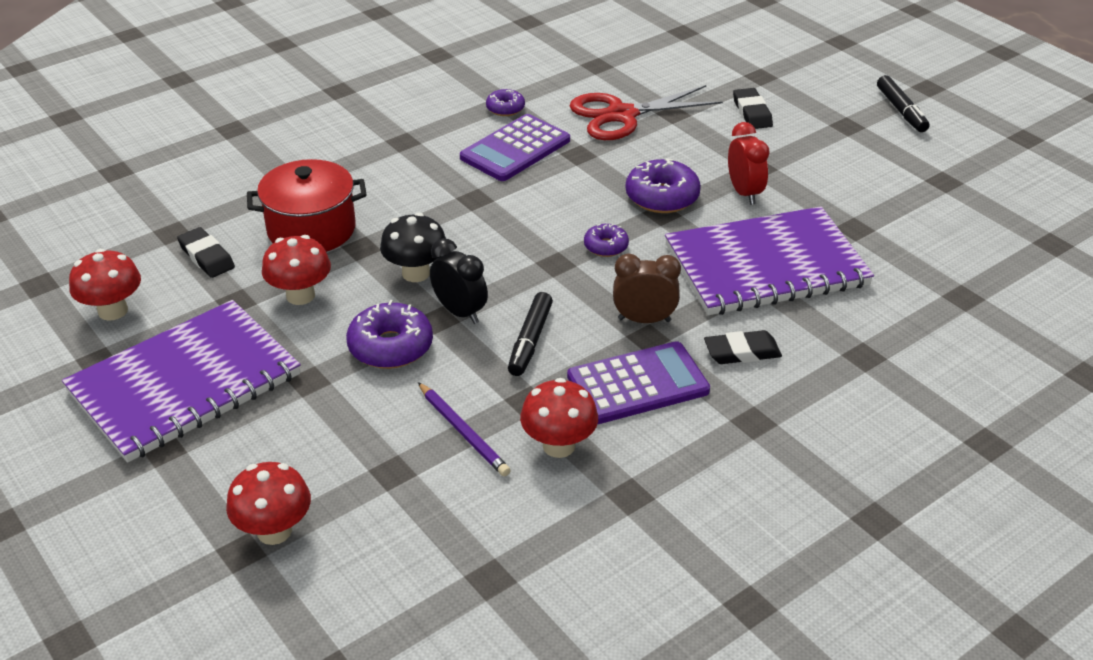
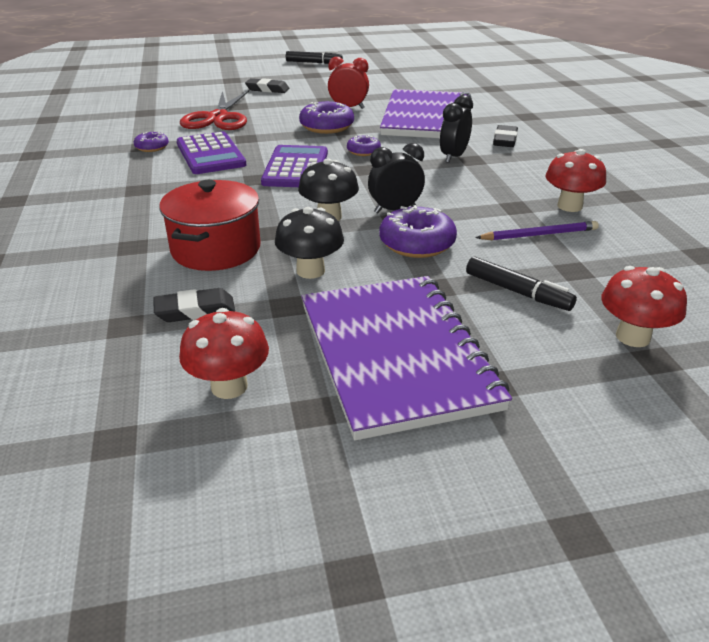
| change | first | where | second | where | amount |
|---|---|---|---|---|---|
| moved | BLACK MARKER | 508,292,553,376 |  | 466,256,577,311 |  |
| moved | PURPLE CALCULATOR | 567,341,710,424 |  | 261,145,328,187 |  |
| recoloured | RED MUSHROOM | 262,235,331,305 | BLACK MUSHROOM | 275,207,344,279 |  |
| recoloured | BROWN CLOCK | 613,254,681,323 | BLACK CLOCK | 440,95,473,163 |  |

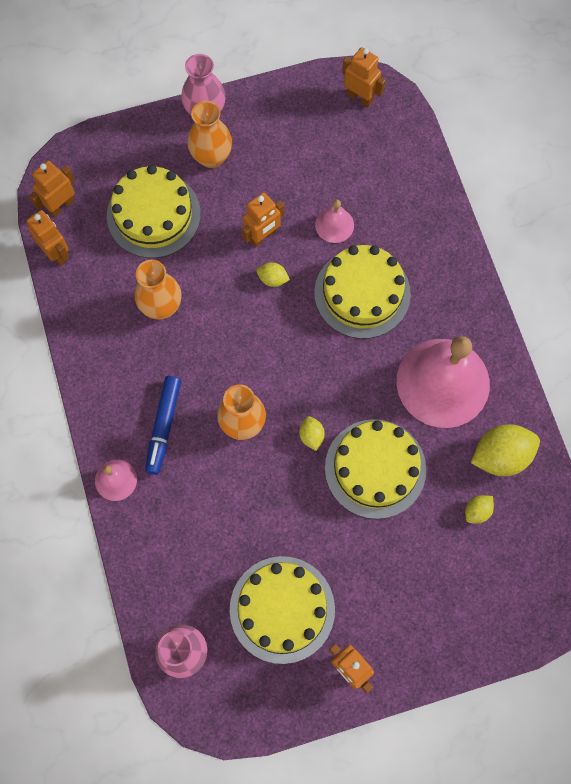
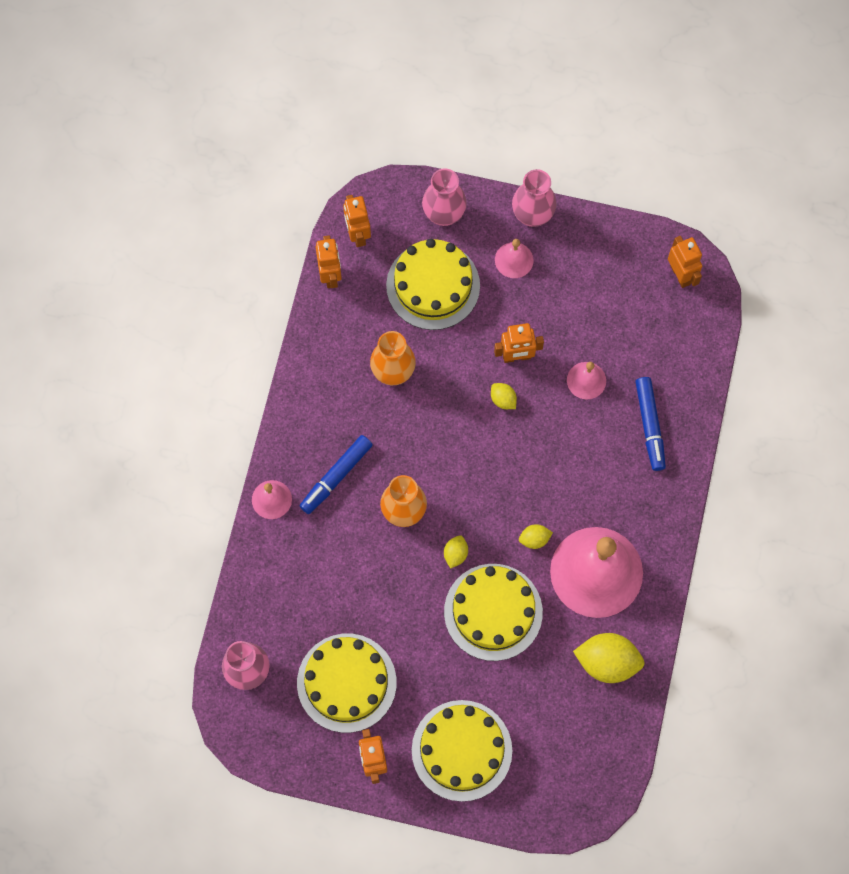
| change | first | where | second | where | amount |
|---|---|---|---|---|---|
| added |  |  | PINK VASE | 422,168,467,226 |  |
| added |  |  | BLUE MARKER | 635,377,666,471 |  |
| moved | YELLOW CAKE | 314,245,411,339 |  | 412,700,512,802 |  |
| moved | YELLOW LEMON | 465,495,494,523 |  | 519,524,553,549 |  |
| replaced | ORANGE VASE | 187,101,232,168 | PINK BELL | 495,239,534,278 |  |
| turned | ORANGE ROBOT | 29,161,75,218 |  | 343,195,371,247 | 90 degrees counterclockwise |

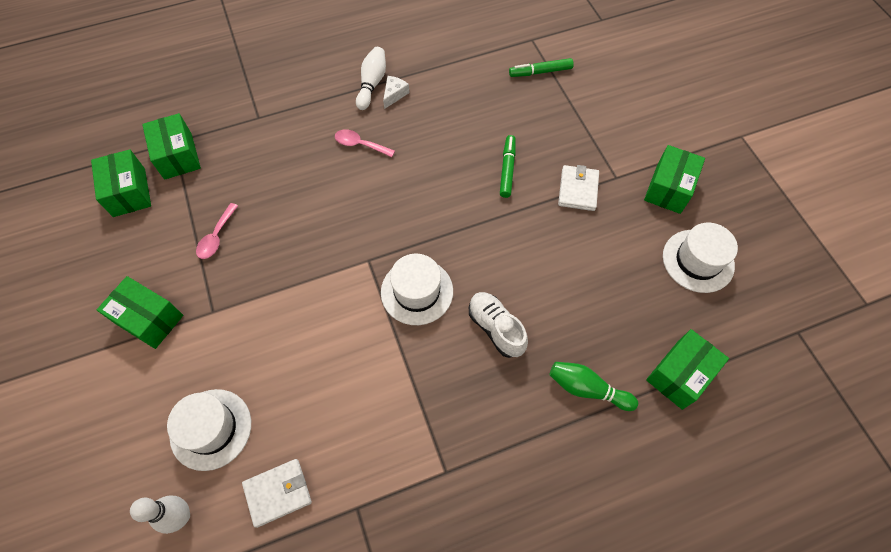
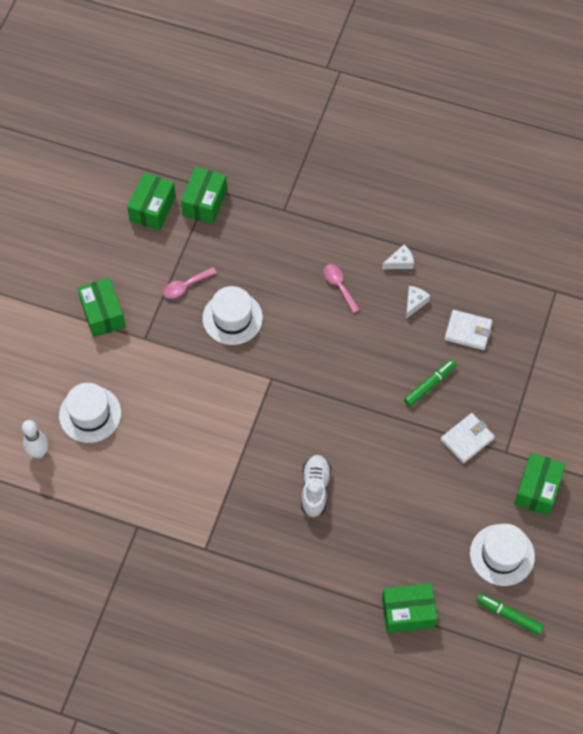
| change | first | where | second | where | amount |
|---|---|---|---|---|---|
| removed | WHITE BOWLING PIN | 356,47,386,110 |  |  |  |
| removed | GREEN BOWLING PIN | 550,362,638,411 |  |  |  |
| added |  |  | WHITE CHEESE | 406,286,430,319 |  |
| moved | WHITE WALLET | 242,459,312,528 |  | 445,310,492,350 |  |
| moved | WHITE HAT | 381,254,453,325 |  | 202,286,263,345 |  |
| moved | GREEN MARKER | 509,58,574,77 |  | 476,593,544,635 |  |
| turned | GREEN BOX | 644,145,705,214 |  | 514,453,565,516 | 45 degrees counterclockwise |

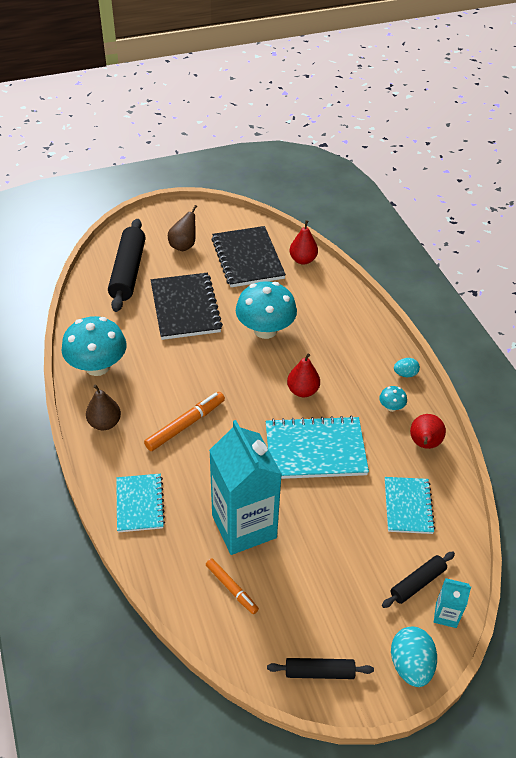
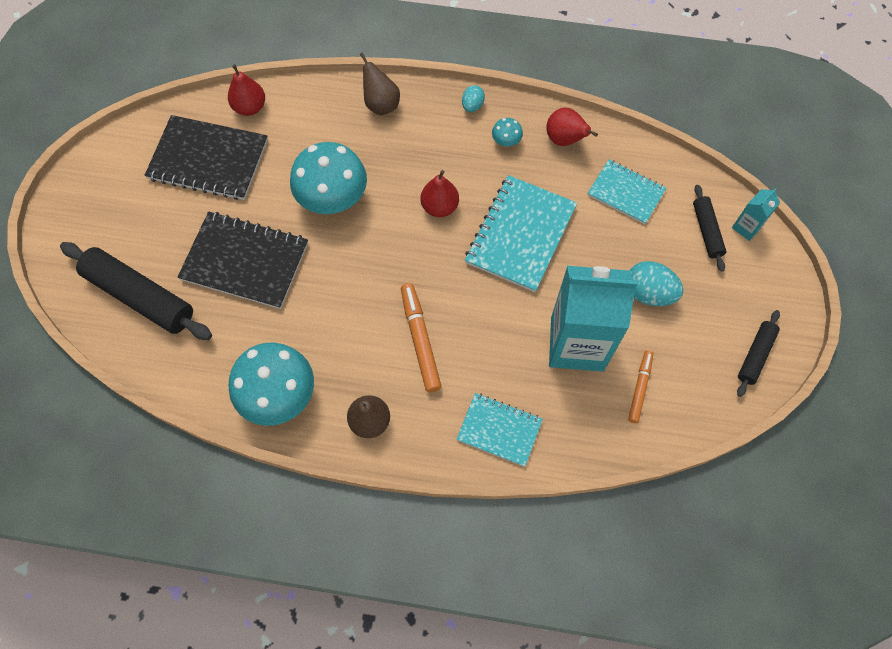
| change | first | where | second | where | amount |
|---|---|---|---|---|---|
| moved | BROWN PEAR | 168,205,197,251 |  | 359,52,400,115 |  |
| moved | TURQUOISE EGG | 391,627,437,687 |  | 630,261,684,306 |  |
| turned | ORANGE MARKER | 206,558,259,614 |  | 628,350,653,423 | 60 degrees counterclockwise |

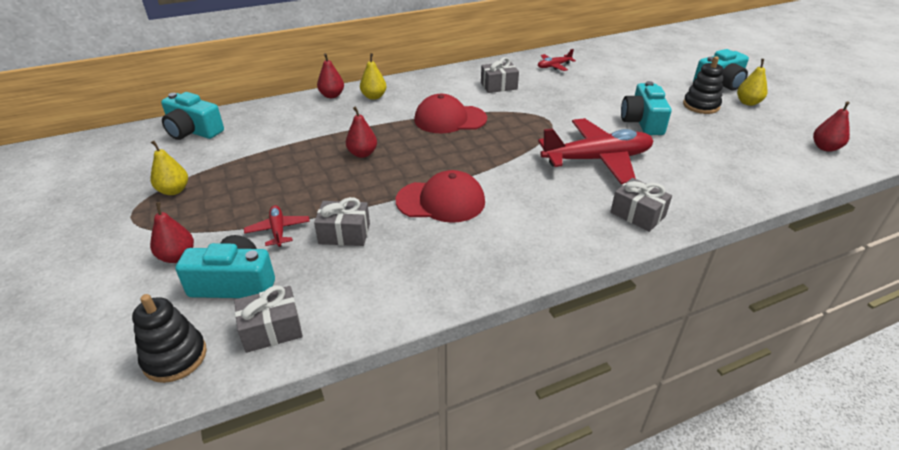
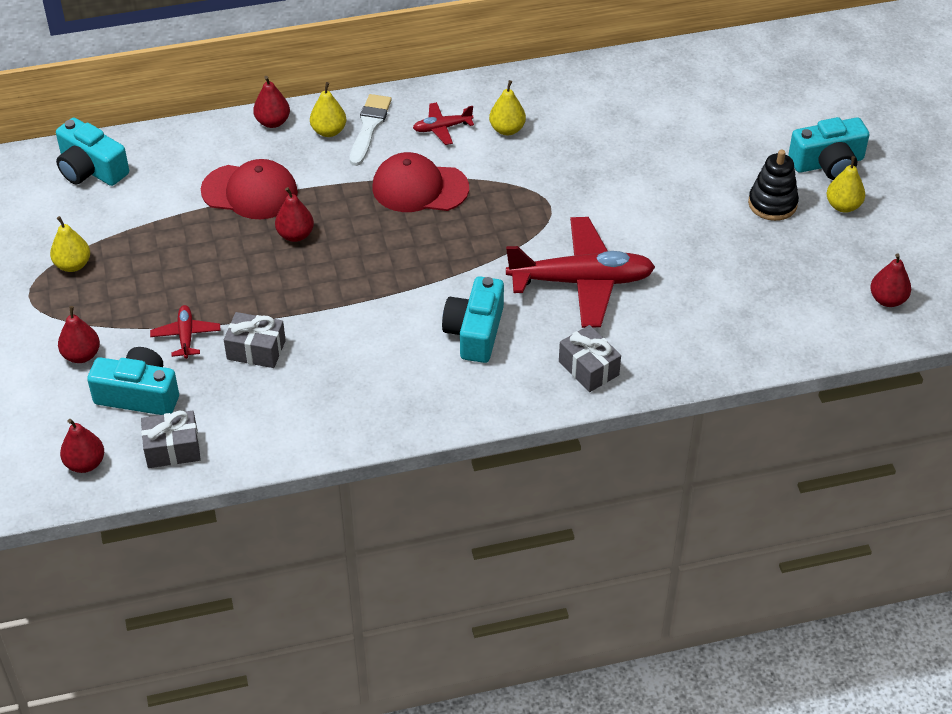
| change | first | where | second | where | amount |
|---|---|---|---|---|---|
| added |  |  | WHITE BRUSH | 350,94,392,166 |  |
| moved | RED CAP | 396,170,485,223 |  | 201,159,298,219 |  |
| moved | RED PLANE | 538,49,576,71 |  | 413,102,474,145 |  |
| moved | TURQUOISE CAMERA | 621,81,671,135 |  | 442,276,504,363 |  |
| replaced | BLACK STACKING TOY | 132,294,207,383 | RED PEAR | 60,419,104,473 |  |
| replaced | GREY GIFT | 481,57,519,93 | YELLOW PEAR | 489,80,526,135 |  |

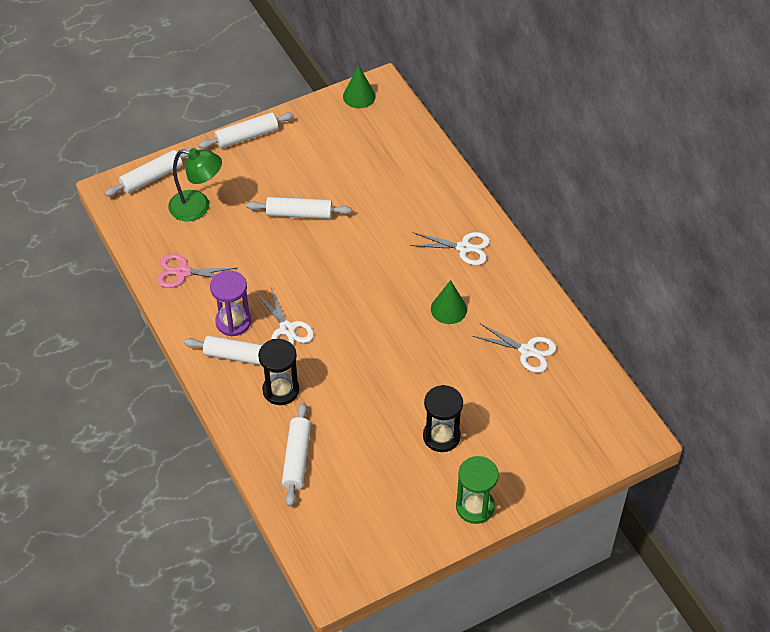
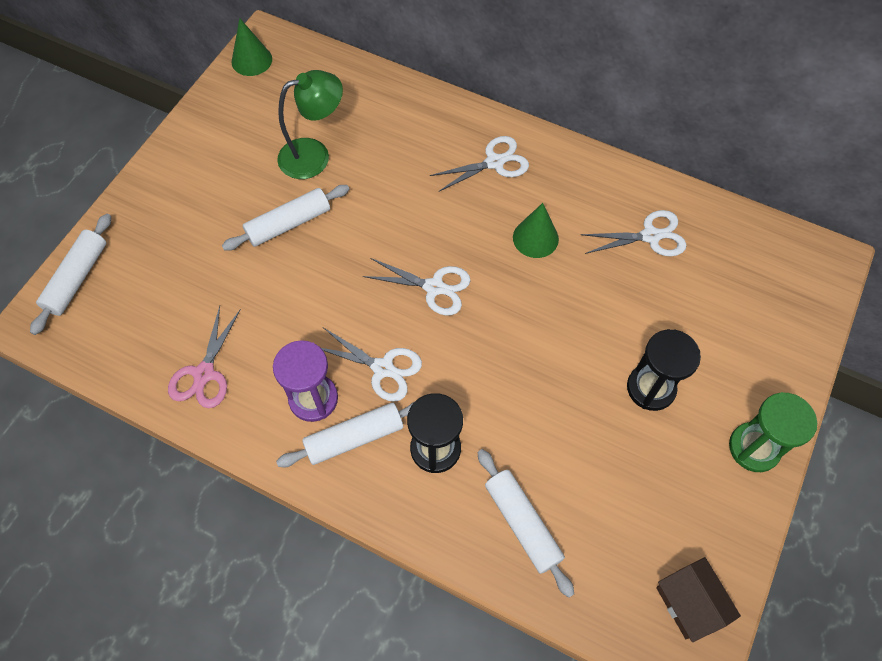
| change | first | where | second | where | amount |
|---|---|---|---|---|---|
| removed | WHITE ROLLING PIN | 198,112,294,149 |  |  |  |
| added |  |  | WHITE SCISSORS | 363,258,471,316 |  |
| added |  |  | BROWN HOUSE | 656,557,741,642 |  |
| moved | GREEN LAMP | 168,148,222,221 |  | 277,70,343,179 |  |
| turned | PINK SCISSORS | 157,254,236,288 |  | 168,306,241,408 | 45 degrees counterclockwise |

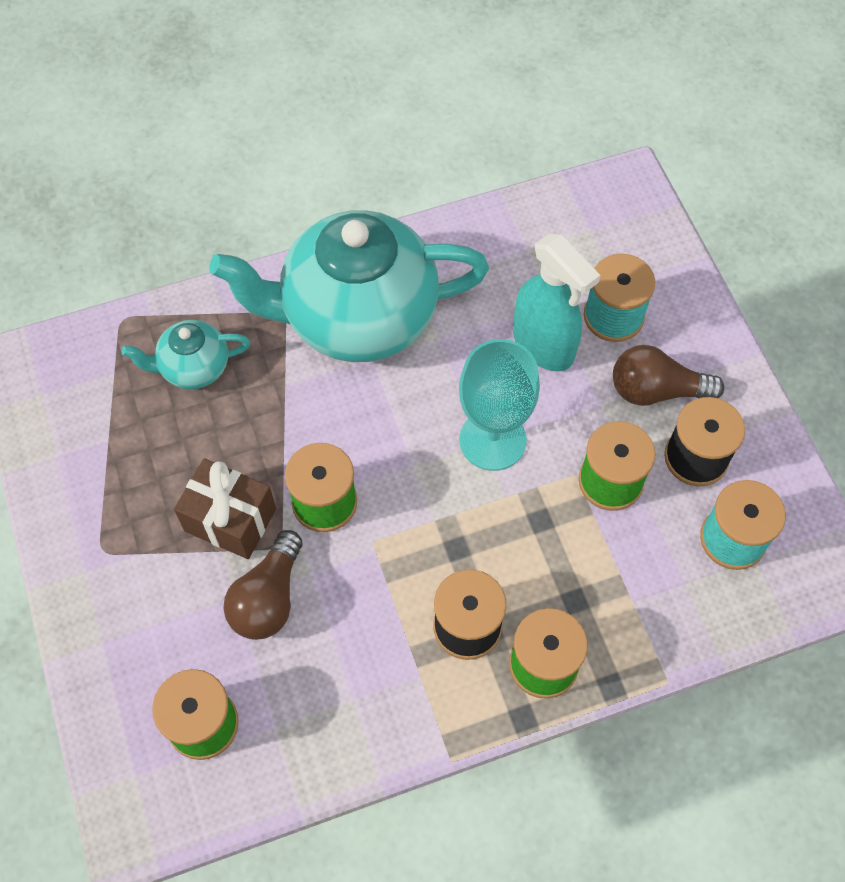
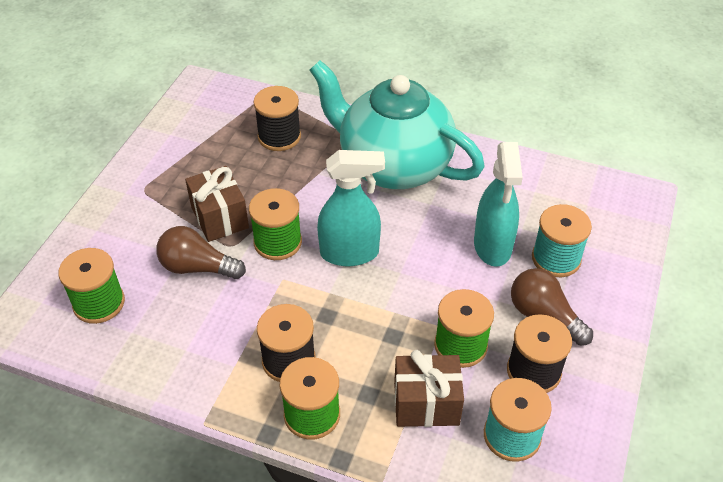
| change | first | where | second | where | amount |
|---|---|---|---|---|---|
| removed | TURQUOISE GOBLET | 459,339,540,471 |  |  |  |
| added |  |  | TURQUOISE SPRAY BOTTLE | 317,150,385,266 |  |
| added |  |  | BROWN GIFT | 394,350,464,427 |  |
| replaced | TURQUOISE TEAPOT | 122,320,250,389 | BLACK SPOOL | 253,86,301,151 |  |
| turned | BROWN LIGHT BULB | 223,530,303,640 |  | 156,226,246,279 | 45 degrees clockwise |

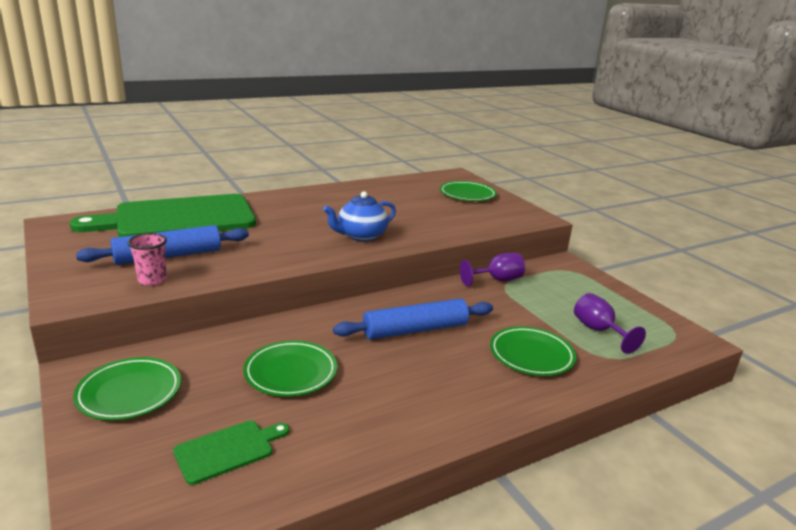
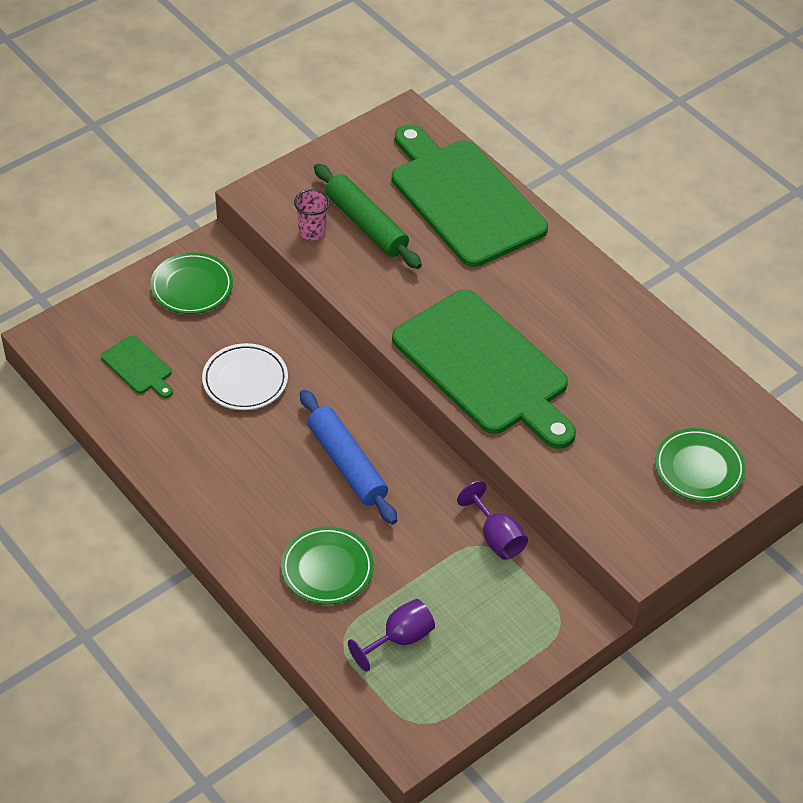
| change | first | where | second | where | amount |
|---|---|---|---|---|---|
| replaced | BLUE TEAPOT | 323,191,396,241 | GREEN CUTTING BOARD | 392,289,576,449 |  |
| recoloured | BLUE ROLLING PIN | 76,225,249,265 | GREEN ROLLING PIN | 314,163,422,269 |  |
| recoloured | GREEN PLATE | 244,340,337,396 | WHITE PLATE | 202,343,288,410 |  |

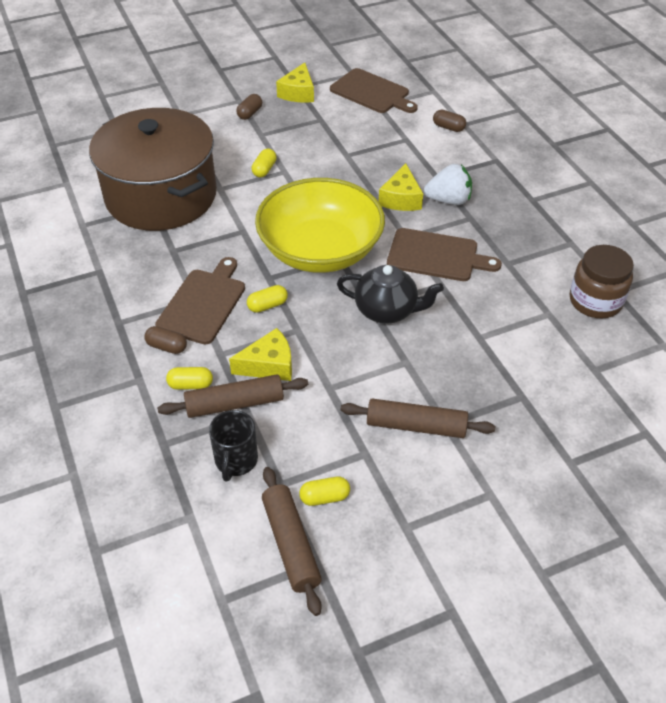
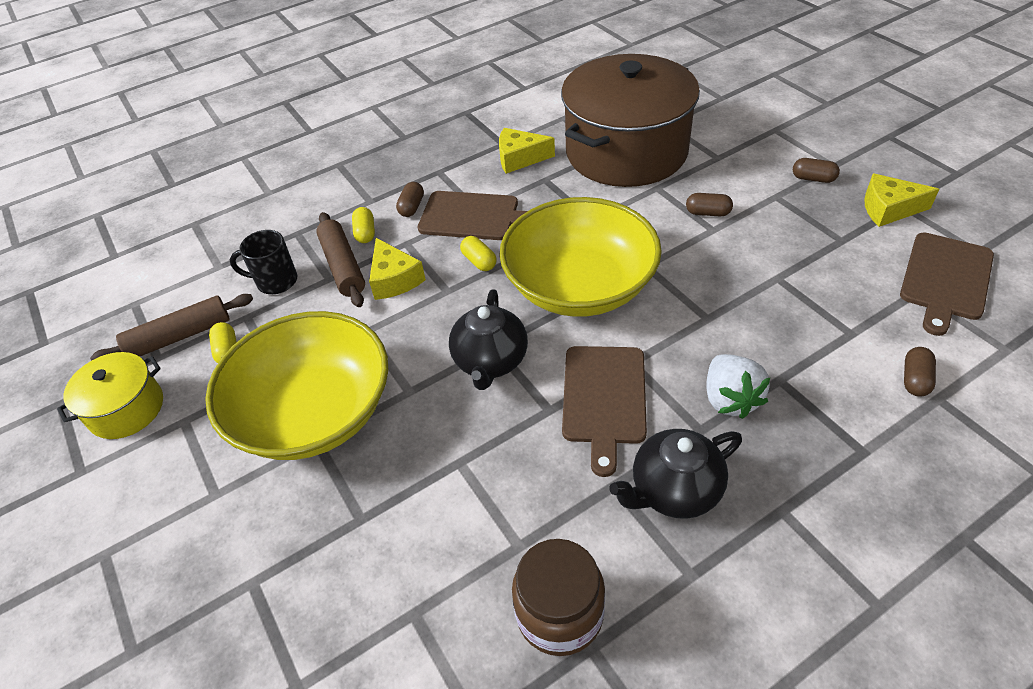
| change | first | where | second | where | amount |
|---|---|---|---|---|---|
| added |  |  | YELLOW POT | 57,352,163,439 |  |
| added |  |  | BLACK TEAPOT | 609,429,742,519 |  |
| moved | YELLOW CHEESE | 379,163,423,211 |  | 499,128,555,174 |  |
| replaced | BROWN ROLLING PIN | 340,398,495,438 | YELLOW BOWL | 205,311,388,460 |  |
| recoloured | YELLOW CAPSULE | 251,148,277,178 | BROWN CAPSULE | 686,193,733,216 |  |

